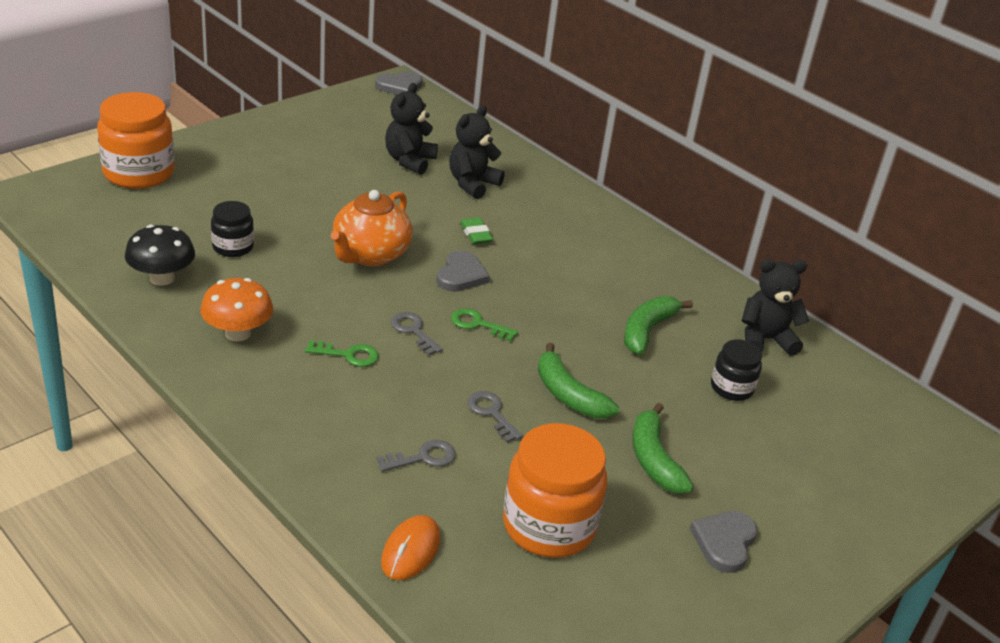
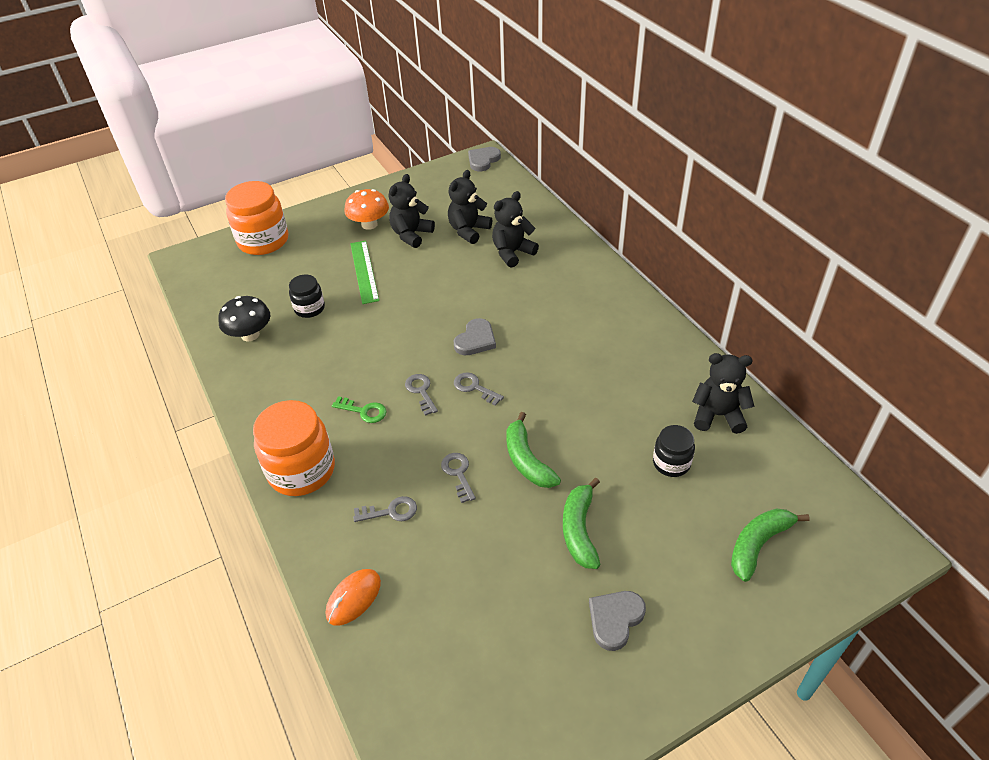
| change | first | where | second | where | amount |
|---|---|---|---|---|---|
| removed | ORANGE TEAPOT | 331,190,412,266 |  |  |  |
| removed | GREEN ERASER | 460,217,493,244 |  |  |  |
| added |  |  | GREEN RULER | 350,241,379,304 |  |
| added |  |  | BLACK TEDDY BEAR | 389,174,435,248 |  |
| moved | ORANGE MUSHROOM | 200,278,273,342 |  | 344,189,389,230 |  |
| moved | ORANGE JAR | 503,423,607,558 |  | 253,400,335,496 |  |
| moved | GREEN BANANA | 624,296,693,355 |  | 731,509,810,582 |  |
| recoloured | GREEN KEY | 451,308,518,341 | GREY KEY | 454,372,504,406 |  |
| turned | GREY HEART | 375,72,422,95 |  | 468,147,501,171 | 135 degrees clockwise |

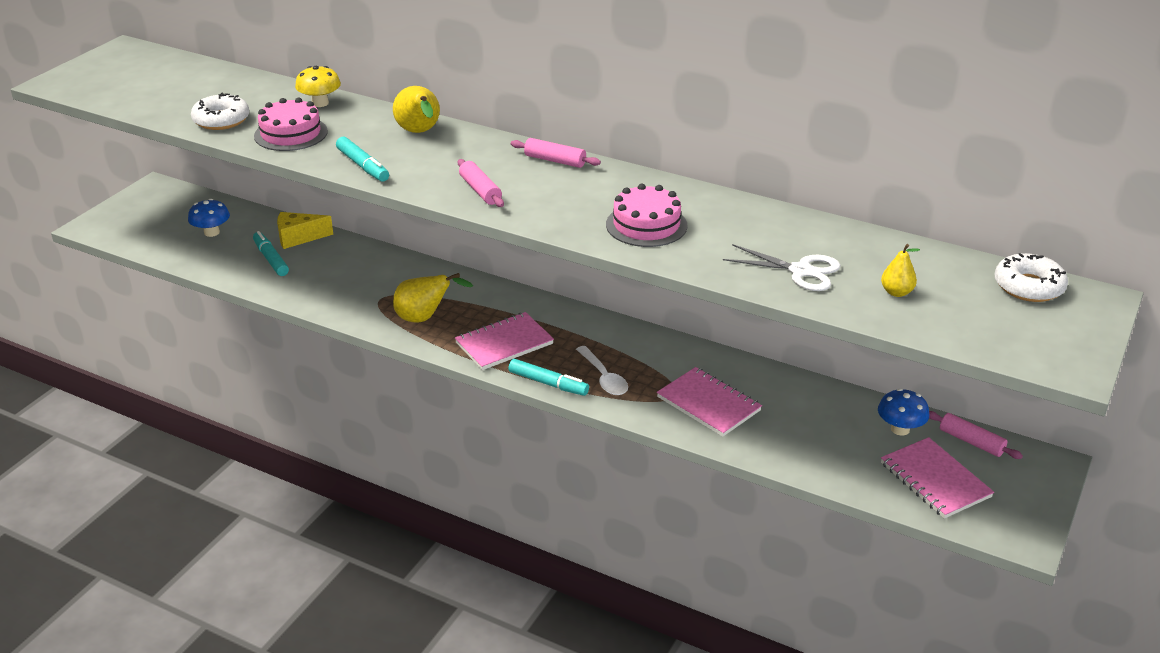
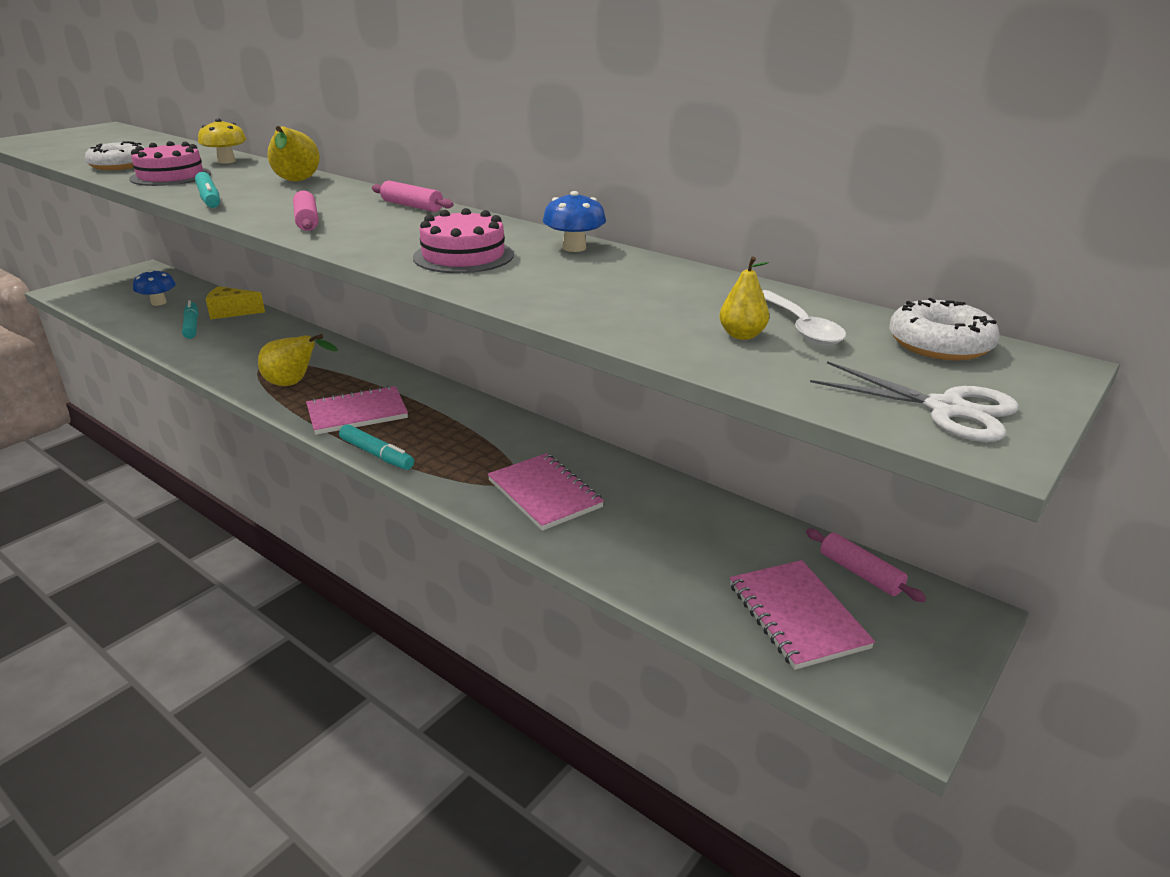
| change | first | where | second | where | amount |
|---|---|---|---|---|---|
| moved | WHITE SPOON | 576,346,628,395 |  | 762,290,846,345 |  |
| moved | WHITE SCISSORS | 723,244,841,291 |  | 810,361,1019,442 |  |
| moved | BLUE MUSHROOM | 878,389,929,436 |  | 543,191,606,252 |  |

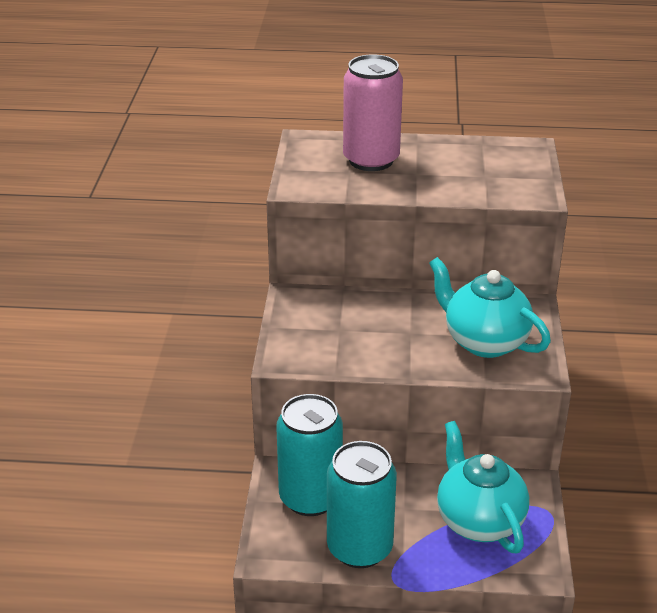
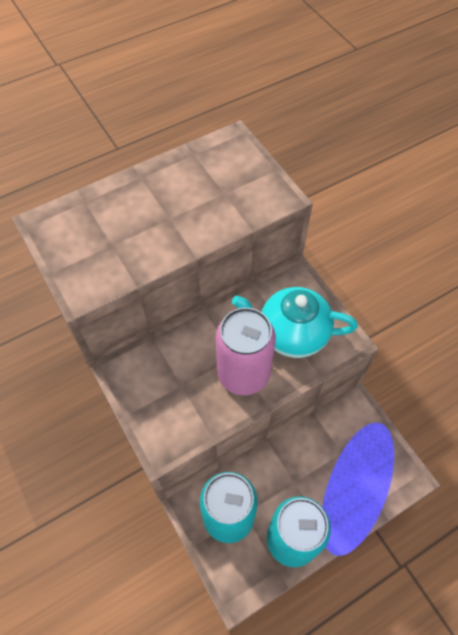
| change | first | where | second | where | amount |
|---|---|---|---|---|---|
| removed | TURQUOISE TEAPOT | 437,421,529,553 |  |  |  |
| moved | PINK CAN | 343,54,403,171 |  | 216,307,276,395 |  |

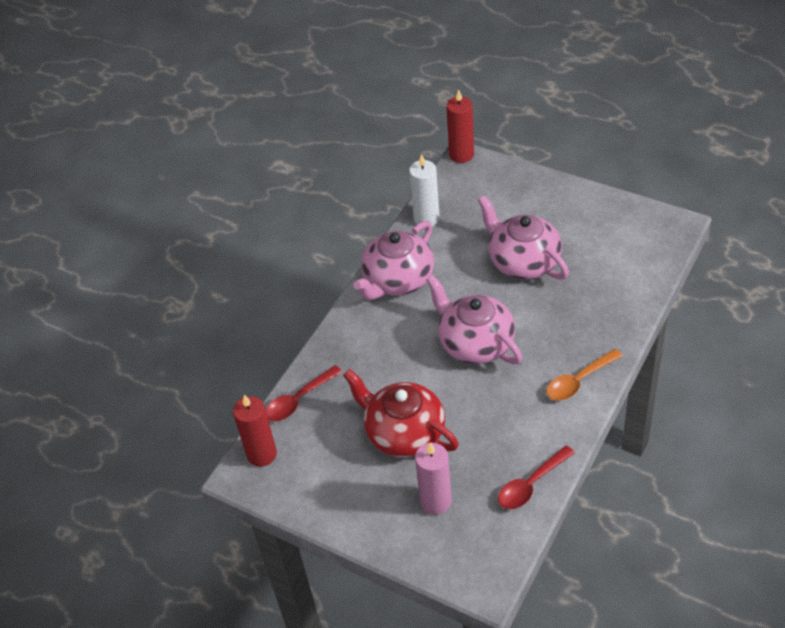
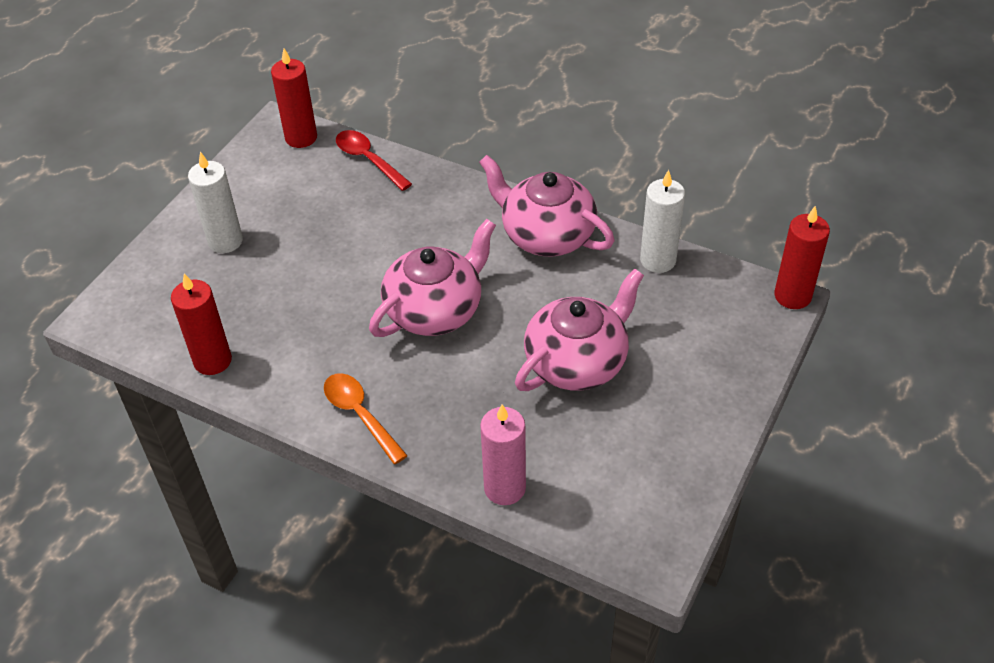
| change | first | where | second | where | amount |
|---|---|---|---|---|---|
| removed | RED TEAPOT | 343,369,459,457 |  |  |  |
| added |  |  | WHITE CANDLE | 188,152,243,253 |  |
| moved | PINK CANDLE | 415,443,452,515 |  | 480,404,526,505 |  |
| replaced | RED SPOON | 498,445,575,509 | RED CANDLE | 171,273,232,375 |  |

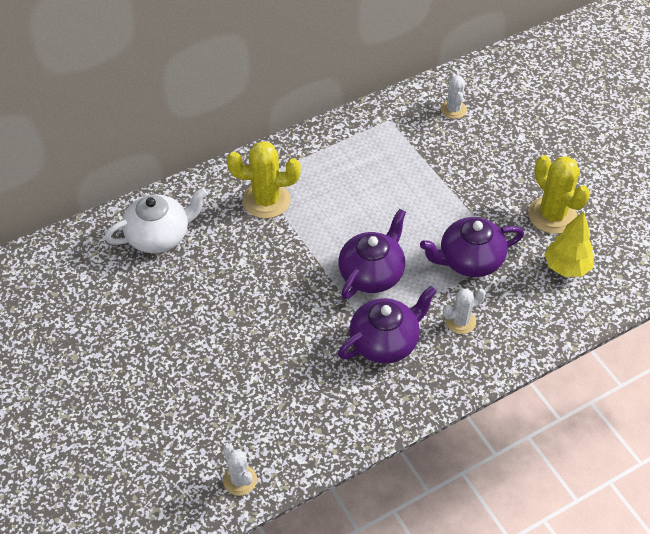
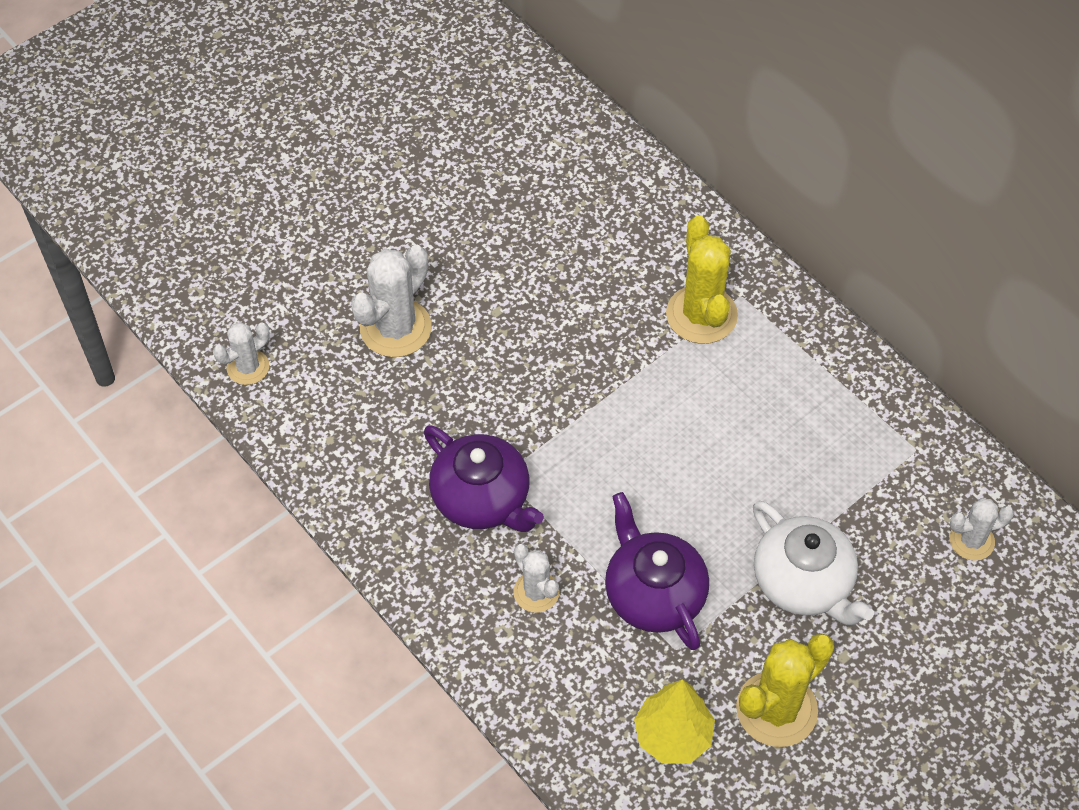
| change | first | where | second | where | amount |
|---|---|---|---|---|---|
| removed | PURPLE TEAPOT | 338,209,406,299 |  |  |  |
| added |  |  | WHITE CACTUS | 351,245,432,357 |  |
| moved | WHITE TEAPOT | 105,187,207,253 |  | 753,501,874,625 |  |

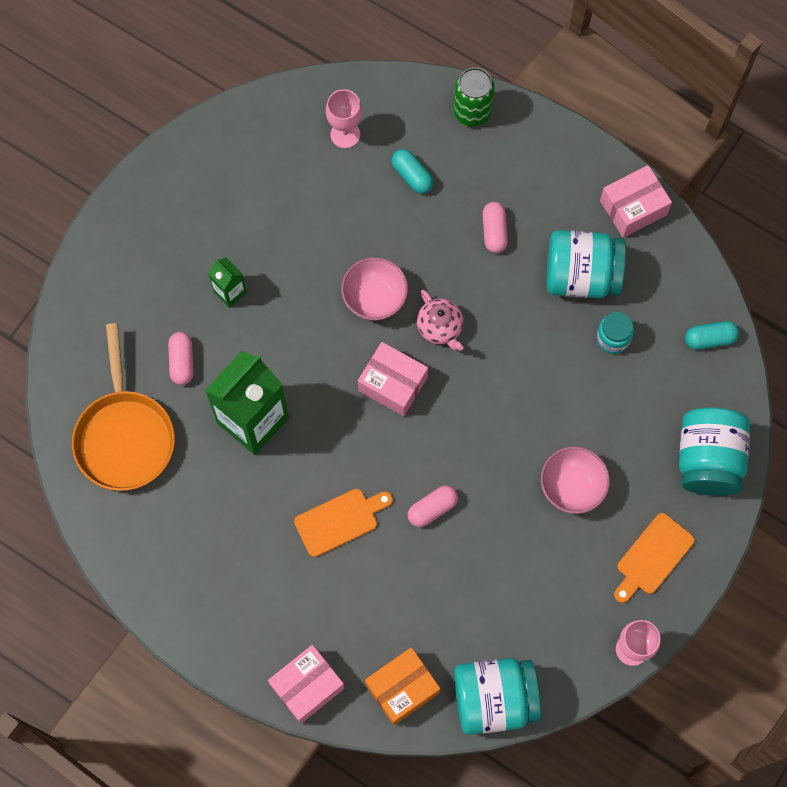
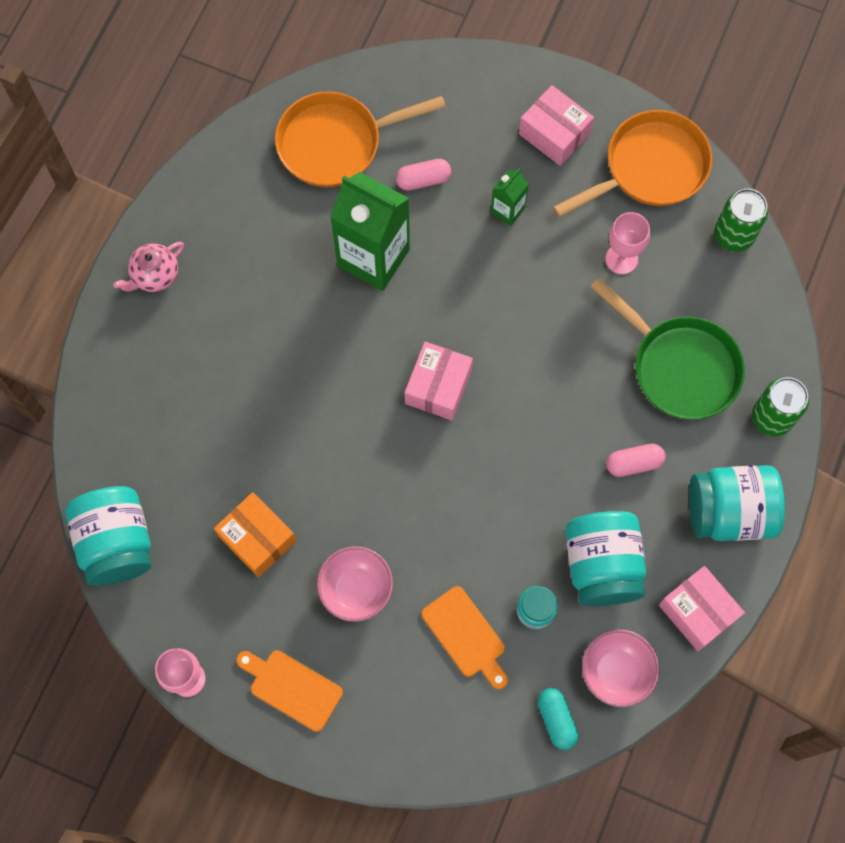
| change | first | where | second | where | amount |
|---|---|---|---|---|---|
| removed | PINK CAPSULE | 407,485,458,527 |  |  |  |
| added |  |  | ORANGE PAN | 553,110,712,217 |  |
| added |  |  | GREEN CAN | 715,189,768,252 |  |
| moved | PINK BOX | 268,645,345,724 |  | 519,85,594,166 |  |
| moved | ORANGE CUTTING BOARD | 294,489,393,557 |  | 422,586,508,689 |  |
| moved | PINK GOBLET | 326,89,362,148 |  | 606,212,650,274 |  |
| moved | PINK BOWL | 341,257,408,321 |  | 582,629,659,707 |  |
| moved | ORANGE BOX | 365,647,440,725 |  | 214,492,296,577 |  |
| moved | PINK TEAPOT | 417,290,464,351 |  | 113,242,184,292 |  |
| moved | TURQUOISE JAR | 679,408,750,496 |  | 689,465,785,541 |  |
| replaced | TURQUOISE CAPSULE | 392,149,433,194 | GREEN PAN | 590,278,745,420 |  |

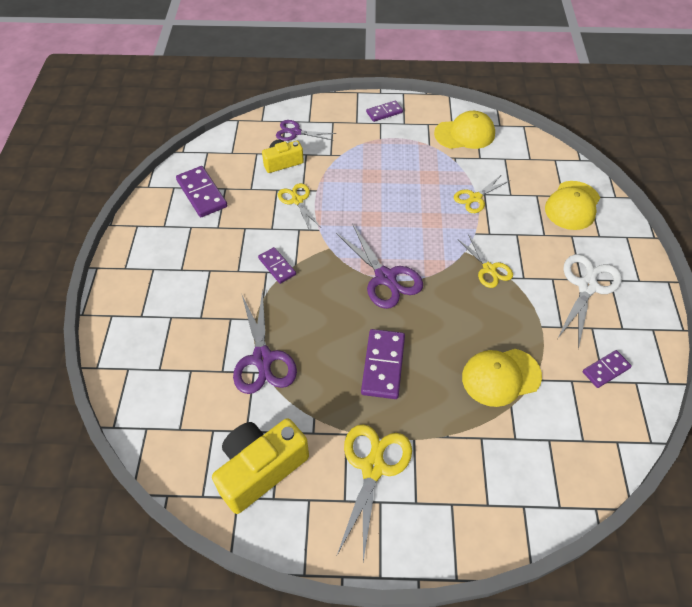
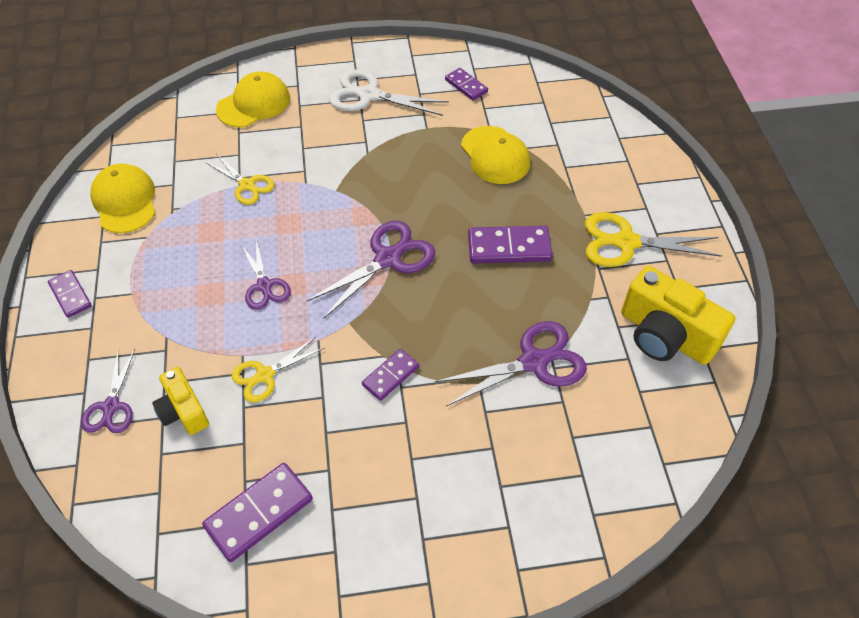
| change | first | where | second | where | amount |
|---|---|---|---|---|---|
| removed | YELLOW SCISSORS | 459,234,513,288 |  |  |  |
| added |  |  | PURPLE SCISSORS | 241,240,291,310 |  |
| turned | YELLOW CAP | 545,181,600,230 |  | 216,71,290,128 | 60 degrees counterclockwise |

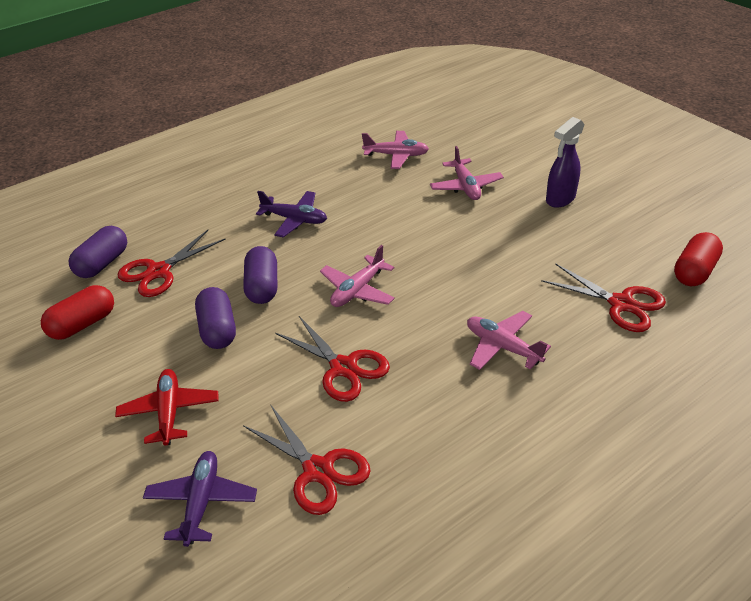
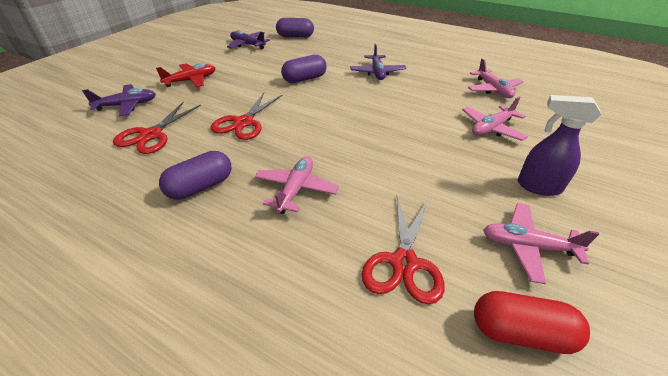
| change | first | where | second | where | amount |
|---|---|---|---|---|---|
| removed | RED SCISSORS | 118,230,226,297 |  |  |  |
| moved | PURPLE CAPSULE | 195,287,236,349 |  | 159,151,231,200 |  |
| moved | PINK PLANE | 320,245,395,307 |  | 483,203,599,284 |  |
| replaced | RED CAPSULE | 41,285,114,340 | PURPLE PLANE | 227,30,270,49 |  |

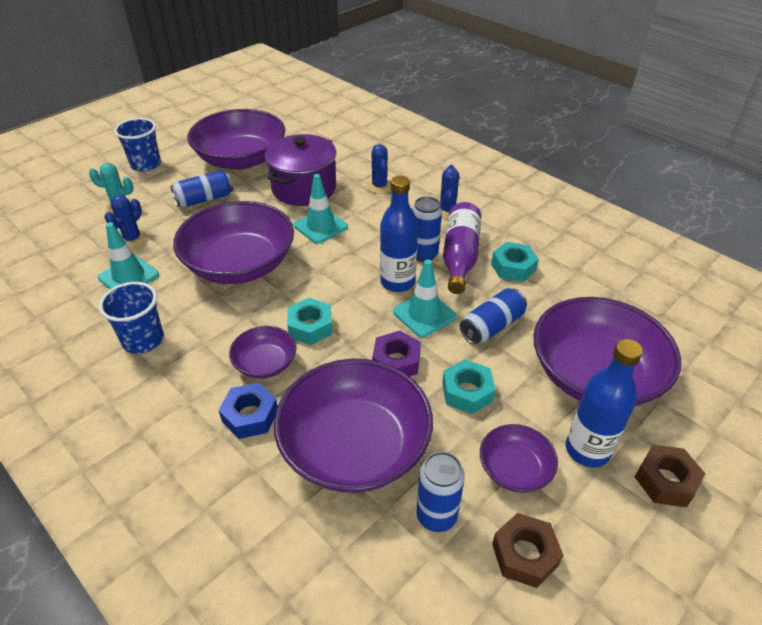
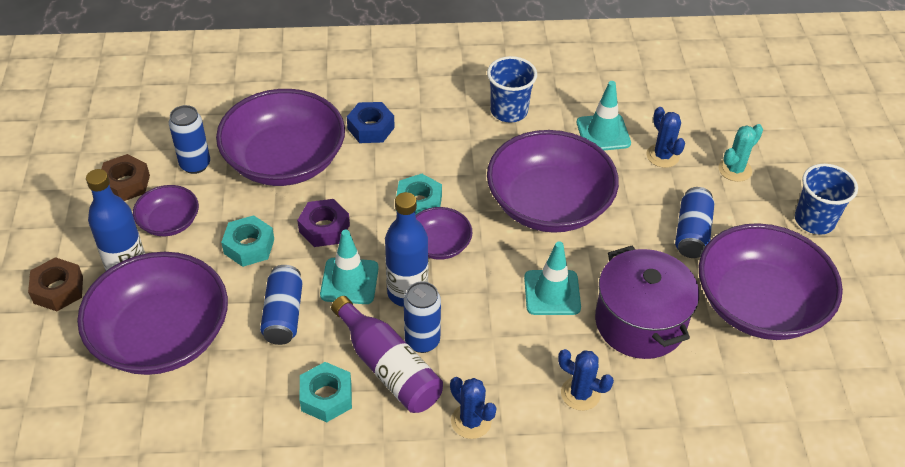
| change | first | where | second | where | amount |
|---|---|---|---|---|---|
| moved | PURPLE BOWL | 229,326,297,379 |  | 416,207,473,260 |  |

